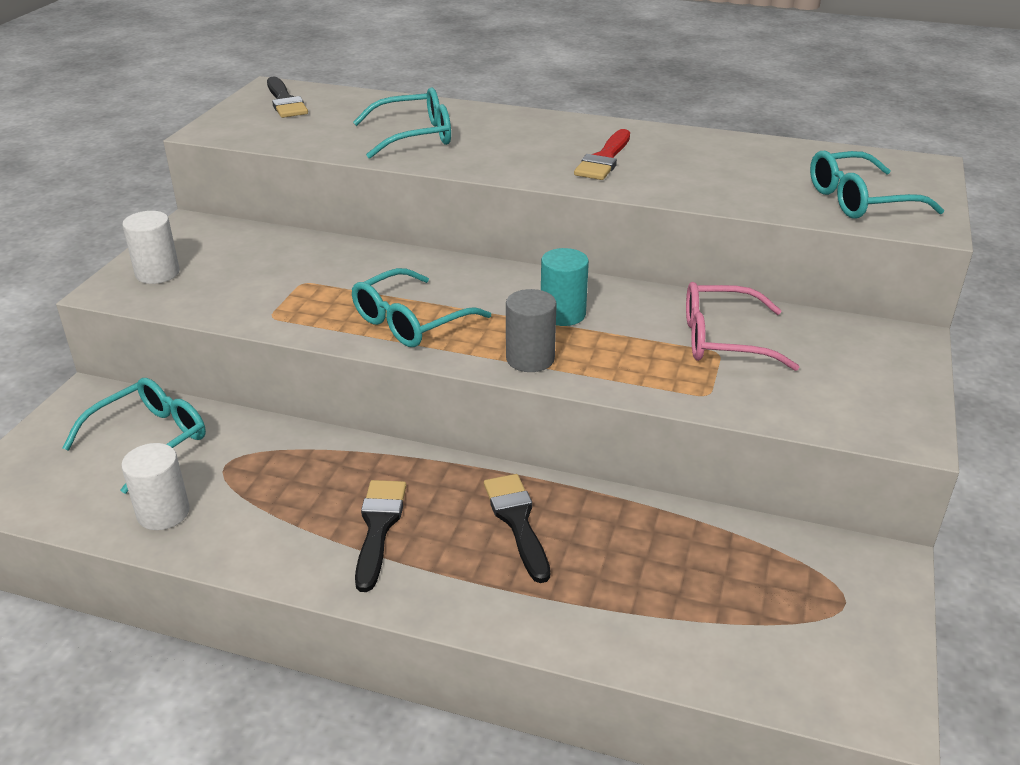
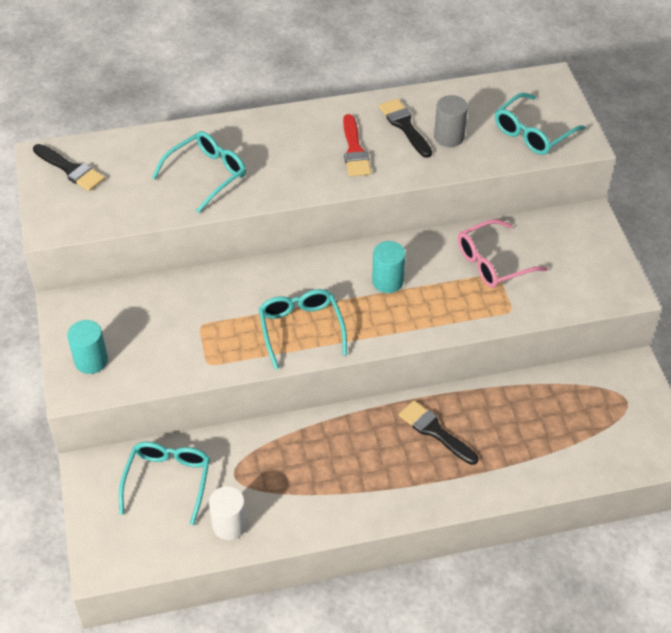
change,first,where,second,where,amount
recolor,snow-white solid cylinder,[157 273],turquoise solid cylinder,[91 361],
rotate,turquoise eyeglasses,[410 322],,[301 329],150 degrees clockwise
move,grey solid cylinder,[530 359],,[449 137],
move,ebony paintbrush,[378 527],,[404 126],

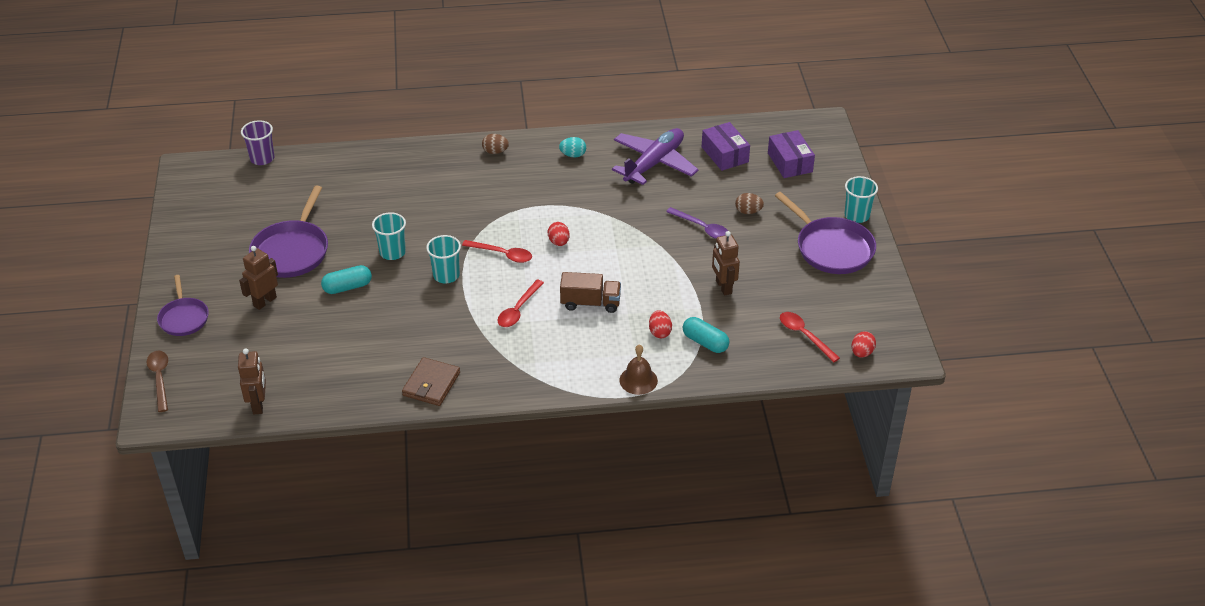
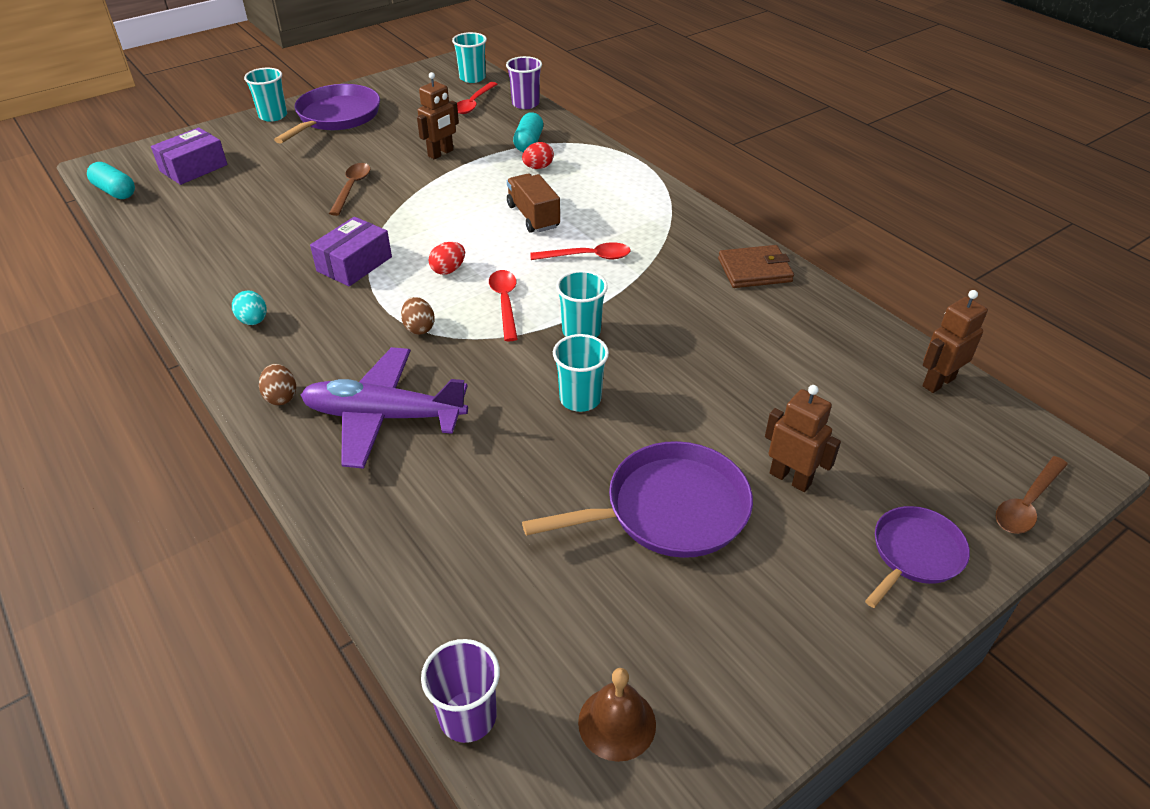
change,first,where,second,where,amount
move,purple package,[724 154],,[354 264],
move,purple toy plane,[654 163],,[384 417],
move,russet egg,[748 211],,[419 328],
recolor,purple teaspoon,[702 228],russet teaspoon,[352 188],
rotate,russet toy robot,[264 301],,[790 478],150 degrees counterclockwise
move,turquoise capsule,[347 287],,[115 191],
replace,crimson egg,[861 353],turquoise beaker,[472 78],
move,russet hand bell,[638 380],,[617 723],
insert,,,purple beaker,[525 104],

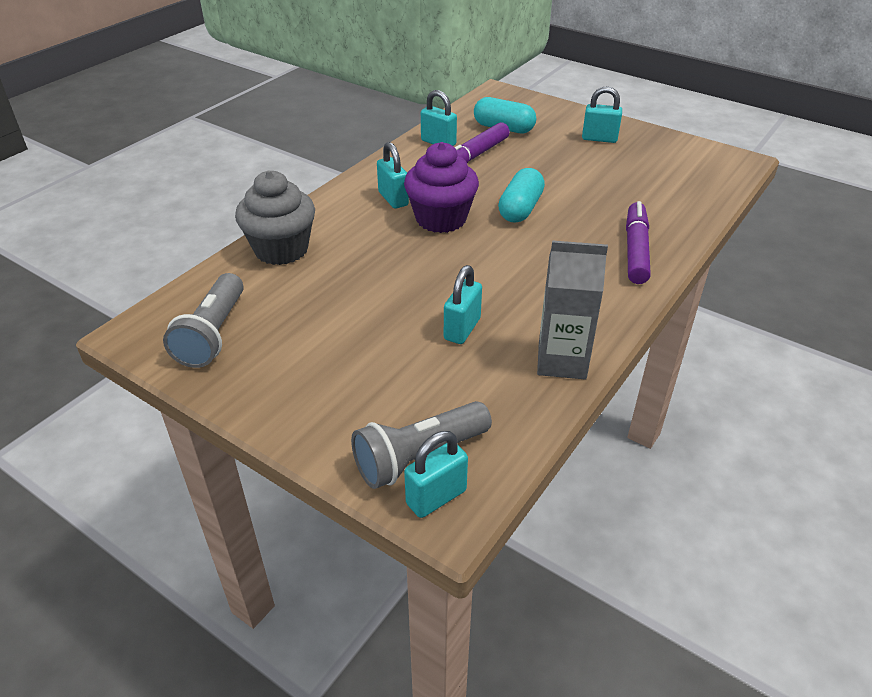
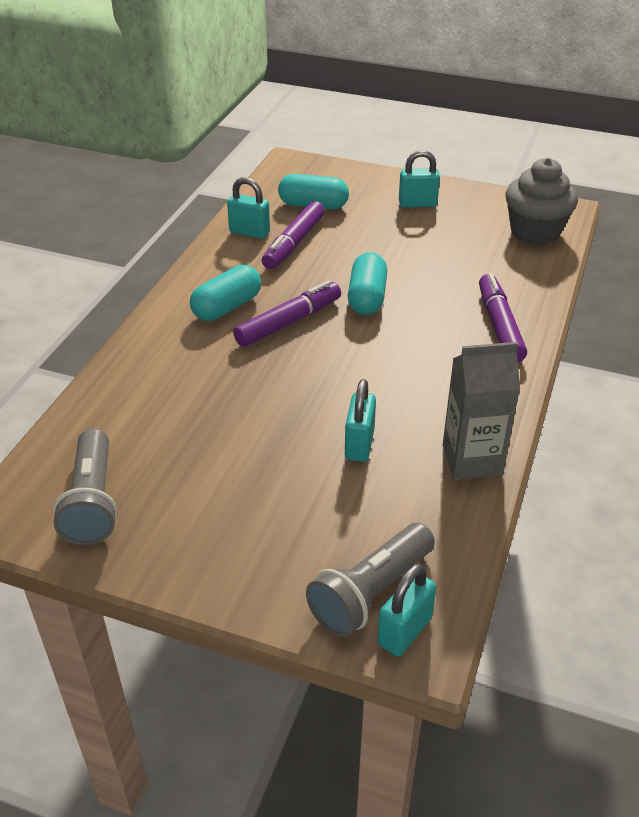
change,first,where,second,where,amount
replace,turquoise lock,[393 199],turquoise capsule,[227 307],
replace,purple muffin,[441 219],purple marker pen,[288 322],
move,grey muffin,[281 249],,[535 232],

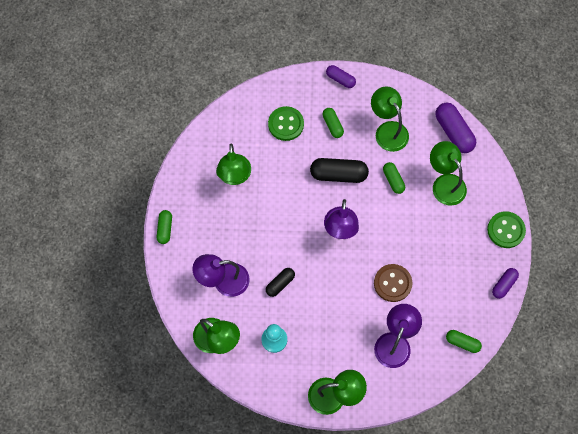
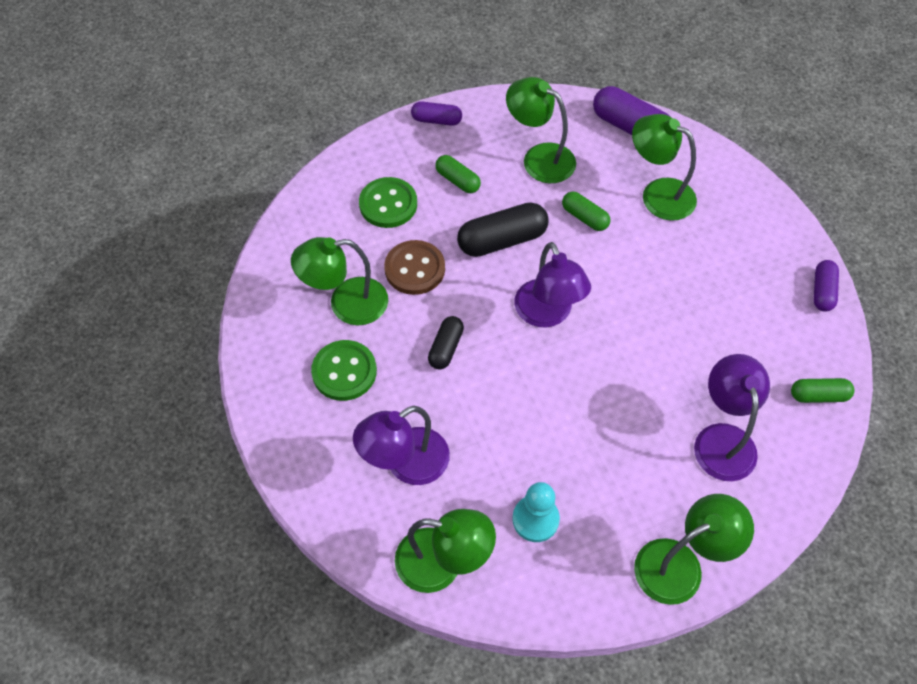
change,first,where,second,where,amount
rotate,emerald reading lamp,[234 177],,[346 304],105 degrees clockwise
delete,emerald capsule,[165 229],,,
move,emerald sewing button,[506 230],,[344 371],
move,russet sewing button,[392 283],,[414 269],
move,ebony capsule,[280 284],,[446 348],

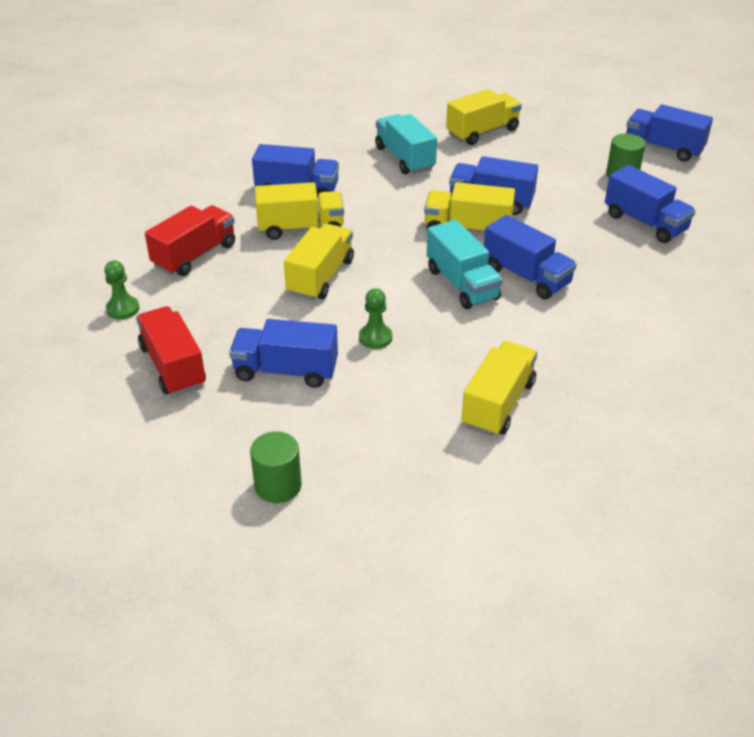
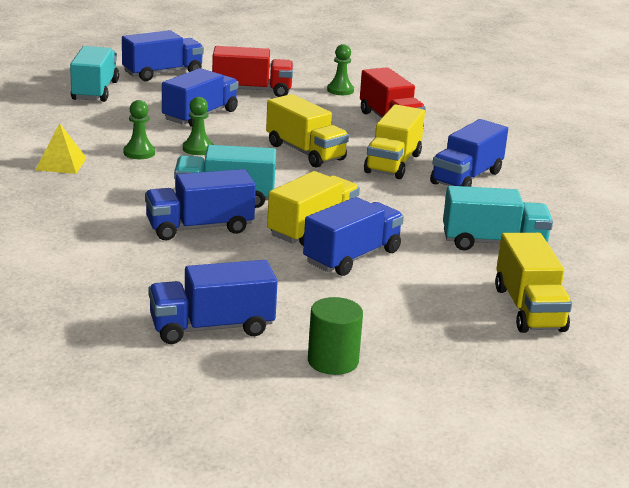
change,first,where,second,where,amount
move,royal blue toy truck,[663 148],,[163 73],
replace,golden toy truck,[498 404],golden pyramid,[61 163],
replace,emerald solid cylinder,[278 486],turquoise toy truck,[95 91],
insert,,,emerald pawn,[139 153],

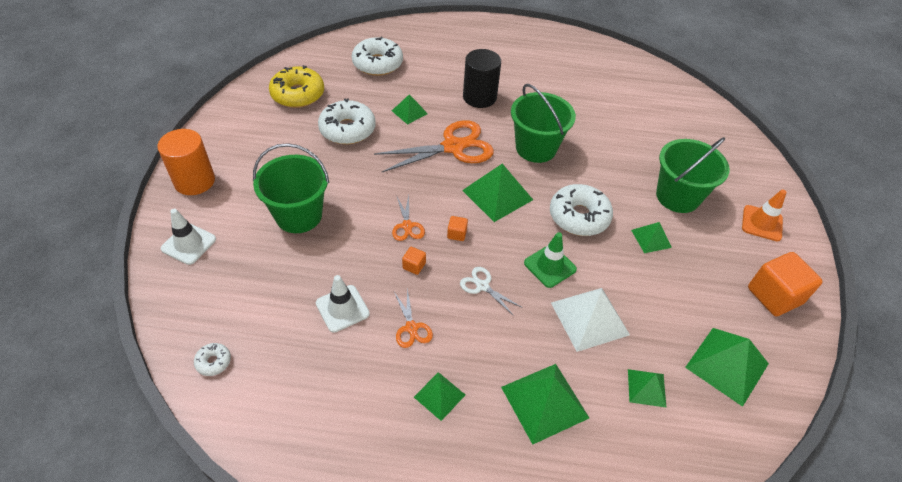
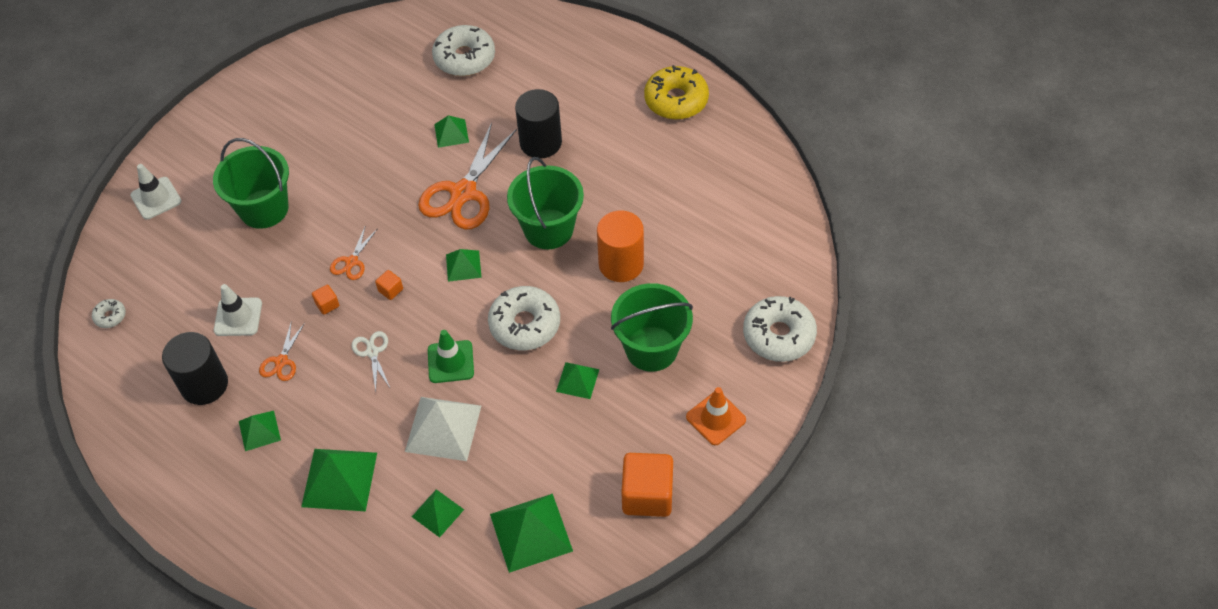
change,first,where,second,where,amount
move,golden glazed donut,[298 94],,[676 100],
move,snow-white glazed donut,[347 129],,[778 335],
rotate,orange scissors,[453 147],,[463 193],105 degrees clockwise
move,orange solid cylinder,[194 181],,[621 264],
resize,emerald pyramid,[497 195],,[463 265],x0.57
insert,,,ebony solid cylinder,[204 384],

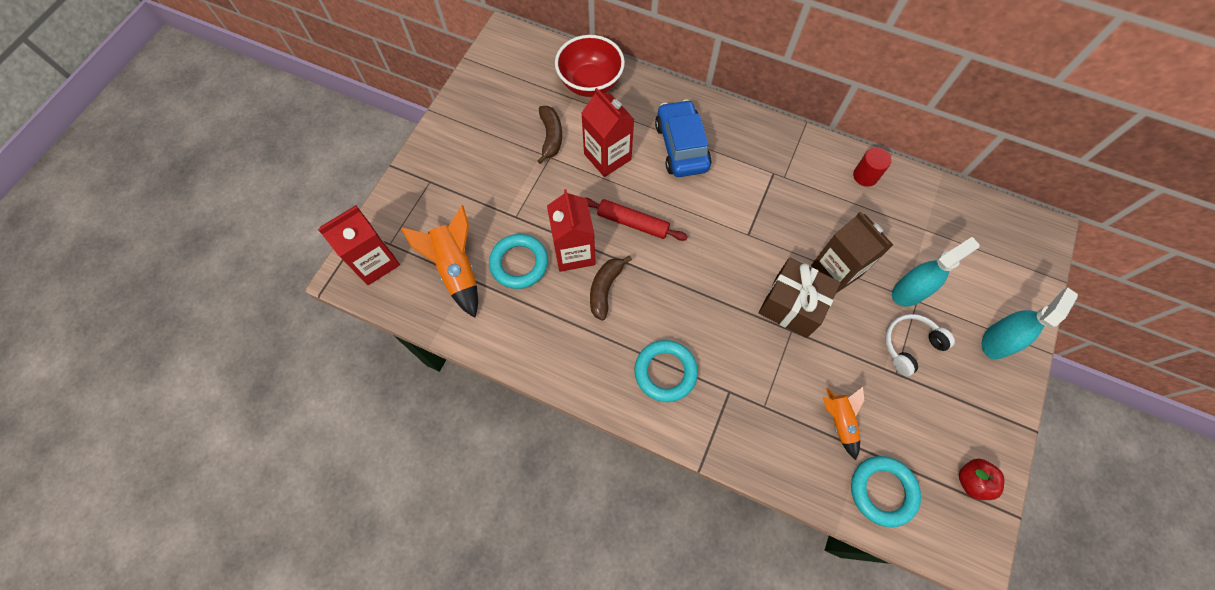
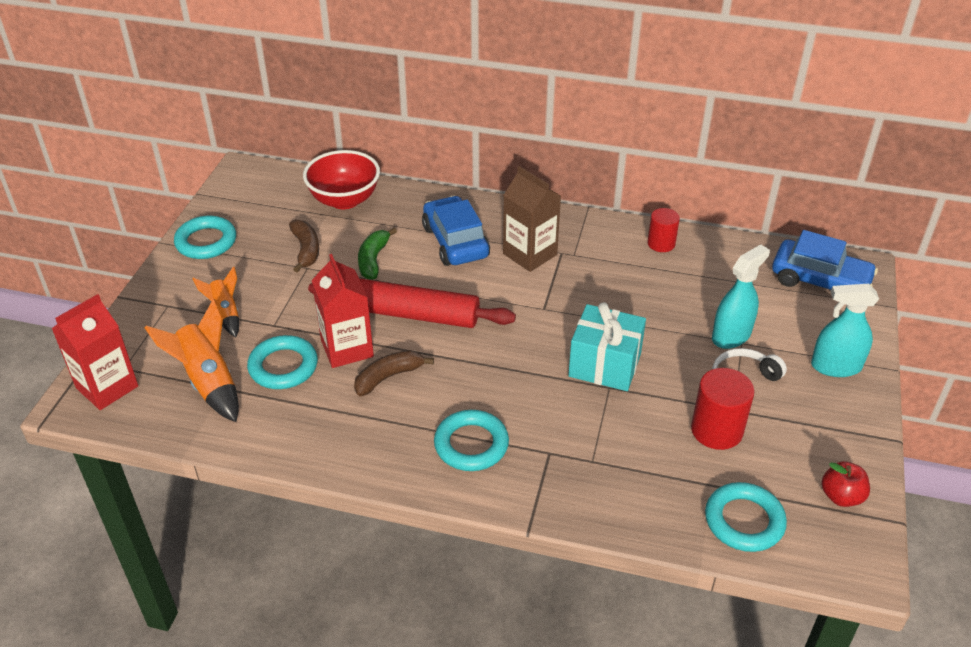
change,first,where,second,where,amount
replace,crimson carton,[607 157],emerald toy banana,[373 260],
resize,crimson dough roller,[633 222],,[411 314],x1.62
move,russet carton,[836 270],,[530 254],
rotate,russet toy banana,[605 289],,[388 377],45 degrees clockwise
recolor,russet present,[791 306],turquoise present,[604 365],
rotate,turquoise spray cleaner,[997 341],,[836 366],120 degrees counterclockwise
move,orange toy rocket,[839 421],,[226 314],
insert,,,turquoise ring,[206 242],
insert,,,royal blue toy car,[820 281],
insert,,,crimson solid cylinder,[716 430],

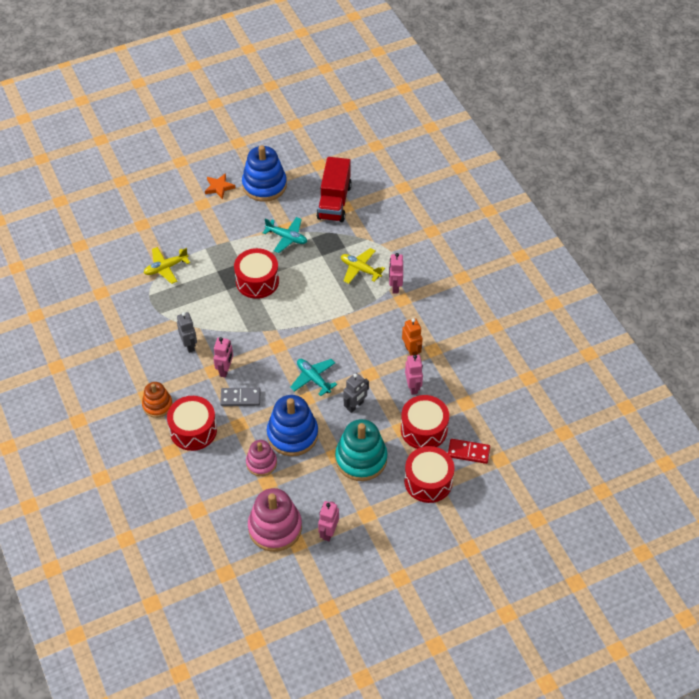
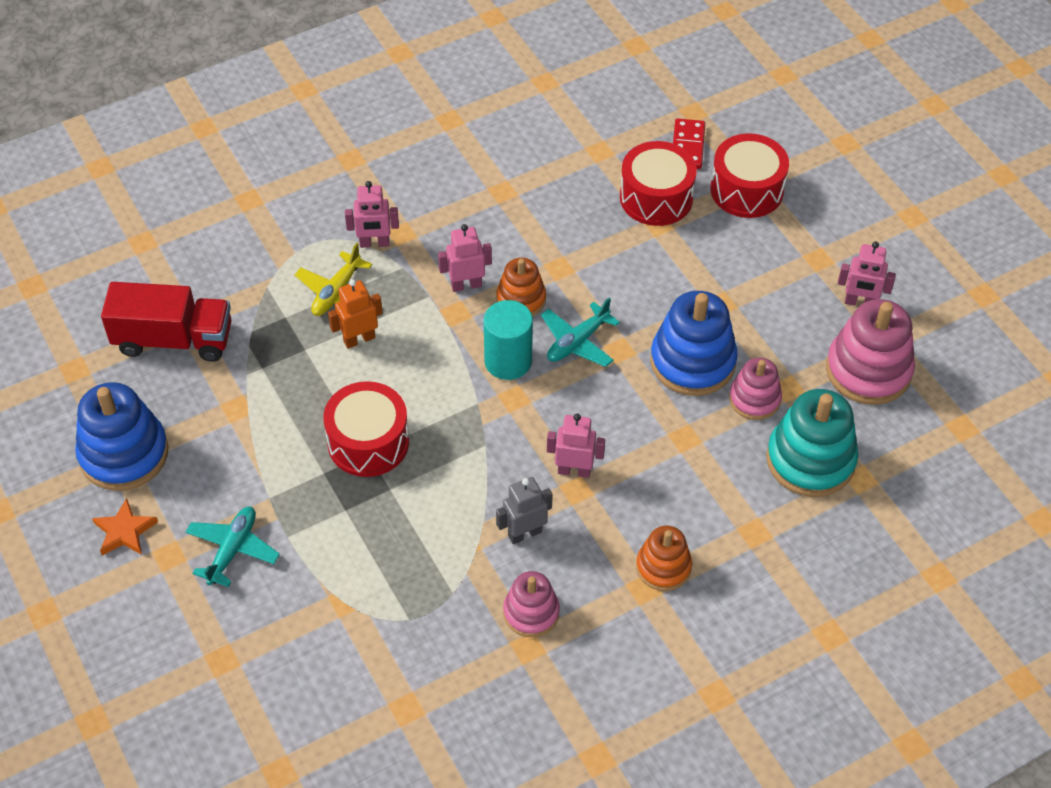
change,first,where,second,where,amount
move,turquoise toy plane,[287 238],,[233 550],
delete,golden toy plane,[166 268],,,
move,orange toy robot,[411 351],,[359 339],
move,rose-pink toy robot,[413 387],,[466 285],
delete,grey toy robot,[355 405],,,
delete,grey domino,[240 398],,,
delete,crimson drum,[193 430],,,
move,turquoise stacking rings,[361 459],,[810 460],
insert,,,orange stacking rings,[521 299],
insert,,,turquoise solid cylinder,[508 361],
insert,,,rose-pink stacking rings,[531 612],

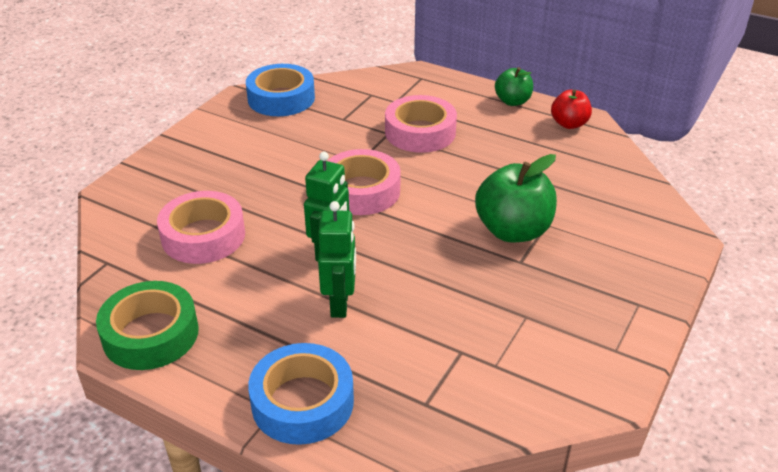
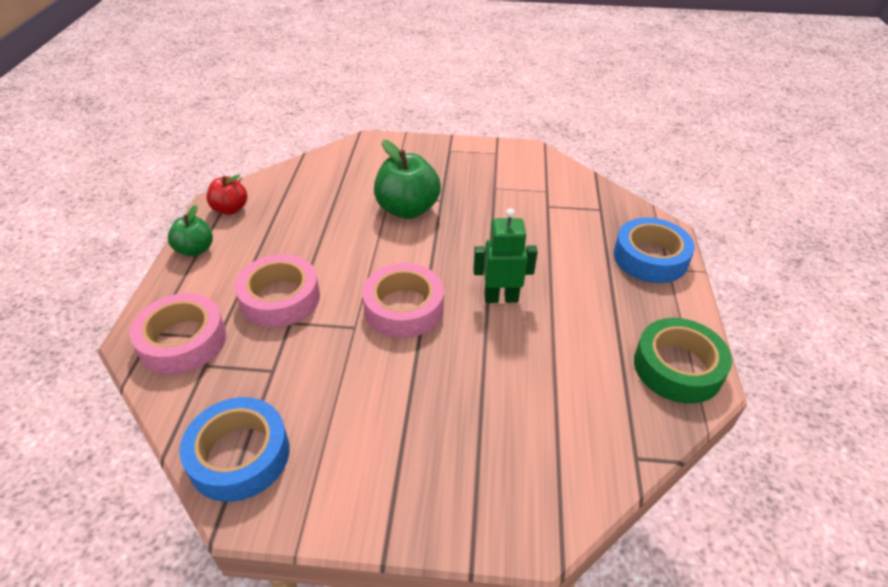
change,first,where,second,where,amount
move,rose-pink sticky tape,[203 236],,[183 341],
delete,emerald toy robot,[340 304],,,

